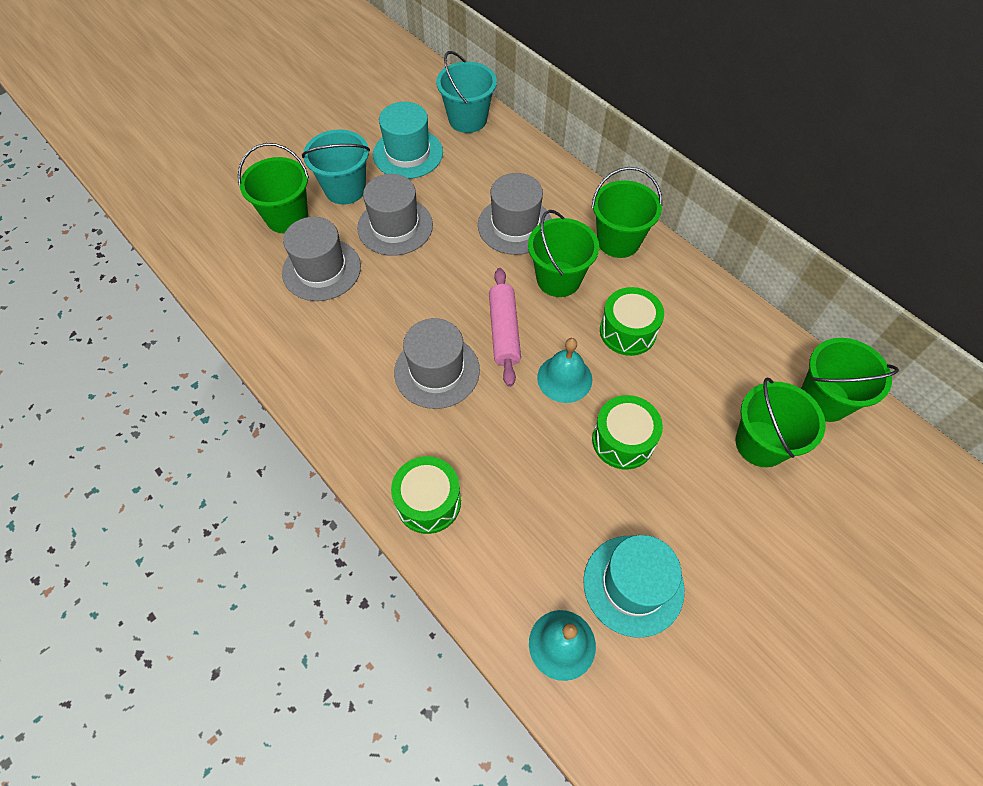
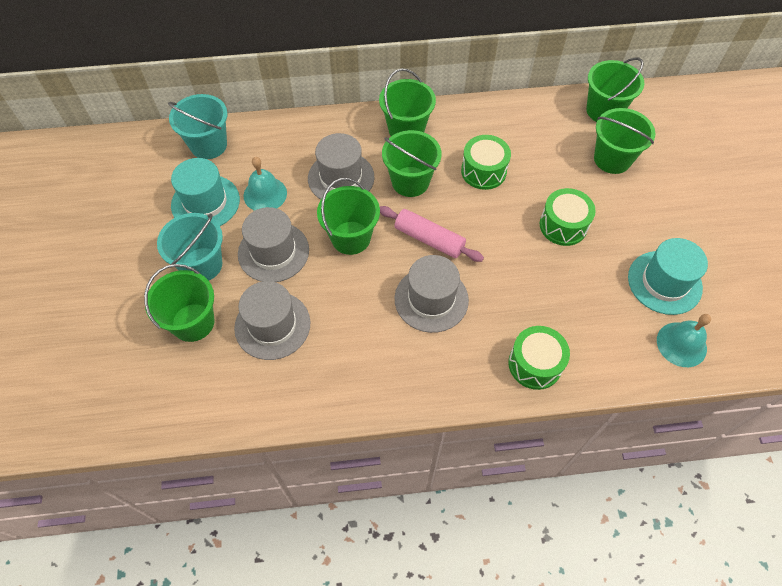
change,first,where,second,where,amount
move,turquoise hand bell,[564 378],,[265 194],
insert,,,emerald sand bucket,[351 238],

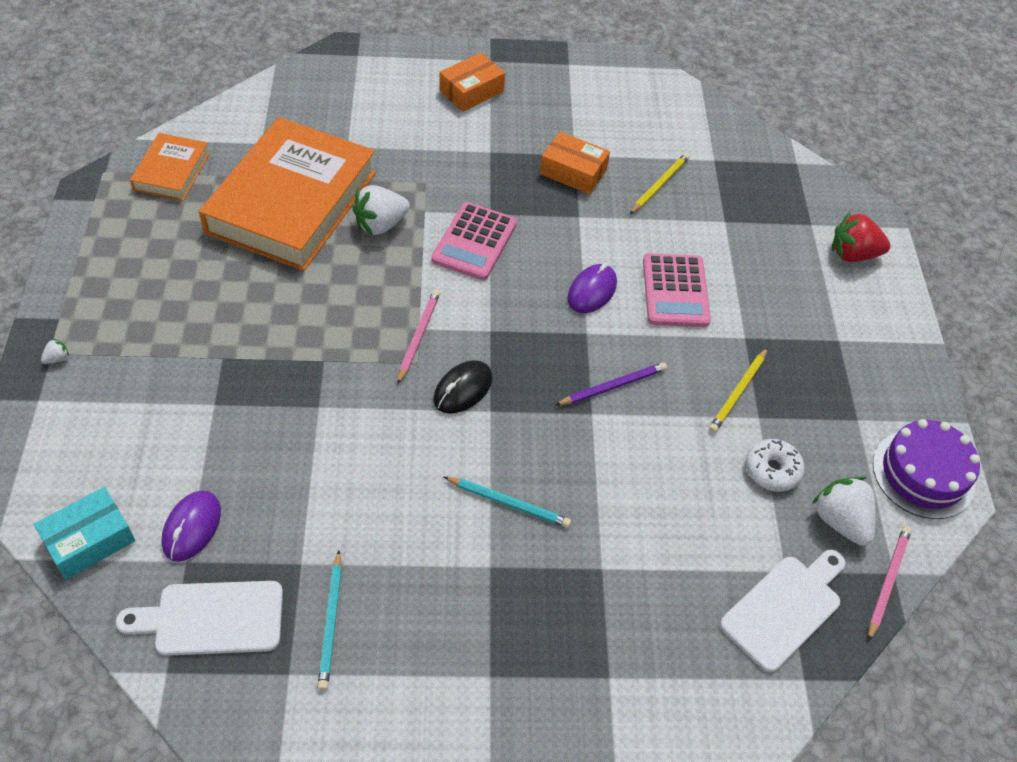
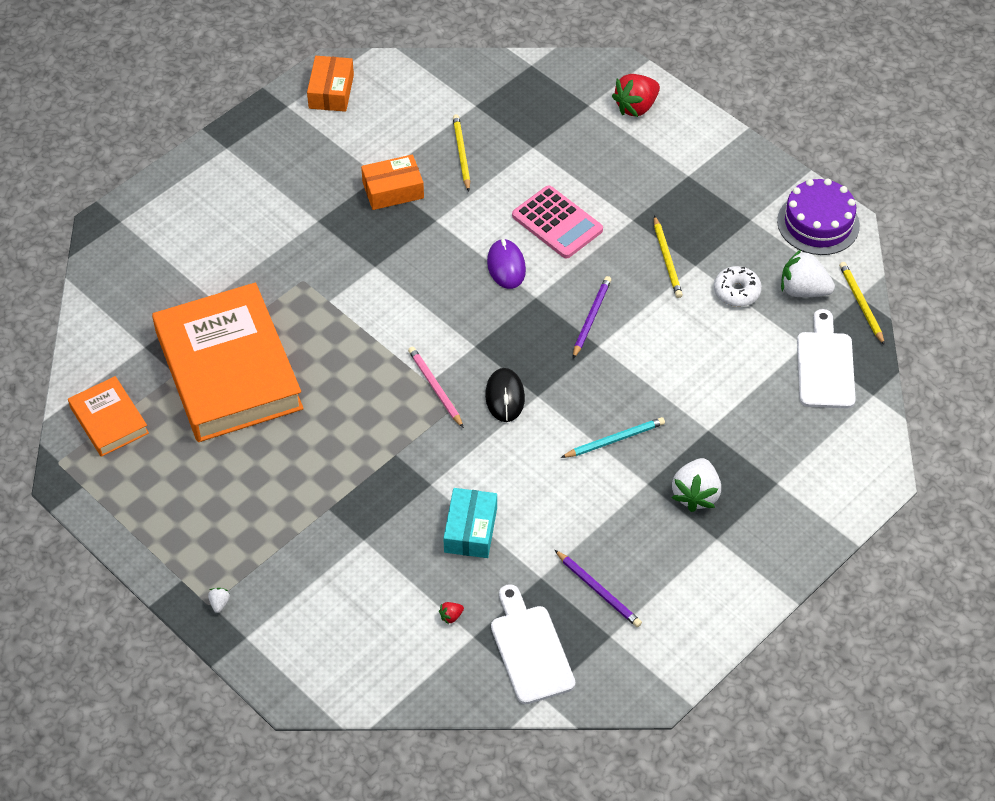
change,first,where,second,where,amount
move,orange package,[471 91],,[331 91],
move,snow-white strawberry,[380 224],,[696 494],
delete,rose-pink calculator,[474 242],,,
move,turquoise package,[89 540],,[470 530],
replace,purple PC mouse,[192 527],crimson strawberry,[451 616],
recolor,rose-pink pencil,[887 581],golden pencil,[861 304],
recolor,turquoise pencil,[331 622],purple pencil,[598 590],
rotate,snow-white cutting board,[212 618],,[530 649],120 degrees clockwise

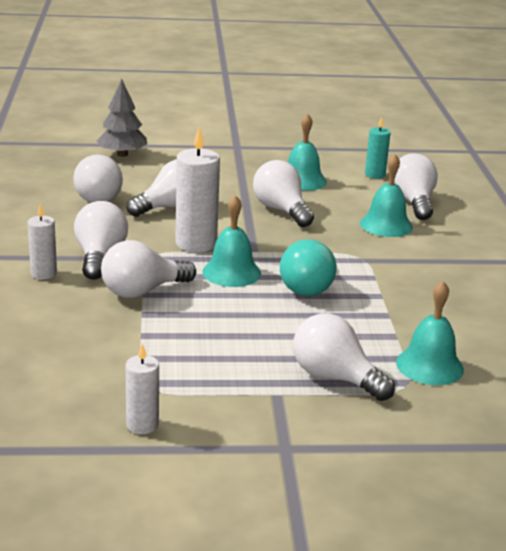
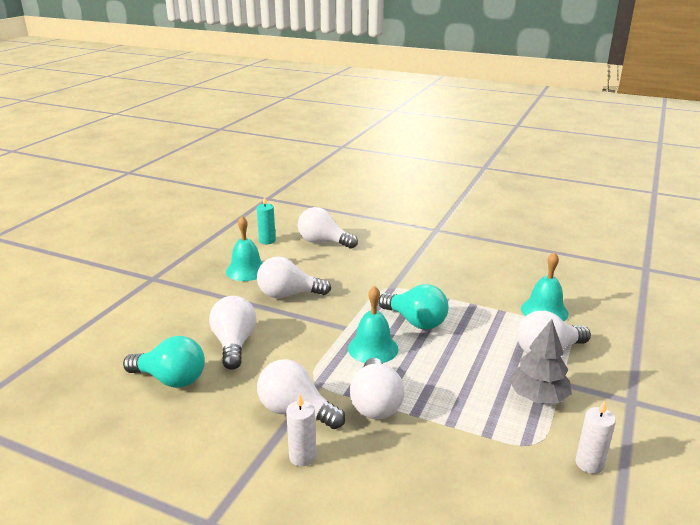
change,first,where,second,where,amount
move,grey toy tree,[122 154],,[538 397],
delete,snow-white wax candle,[196 243],,,
delete,turquoise hand bell,[386 225],,,
recolor,snow-white bulb,[97 196],turquoise bulb,[171 379],

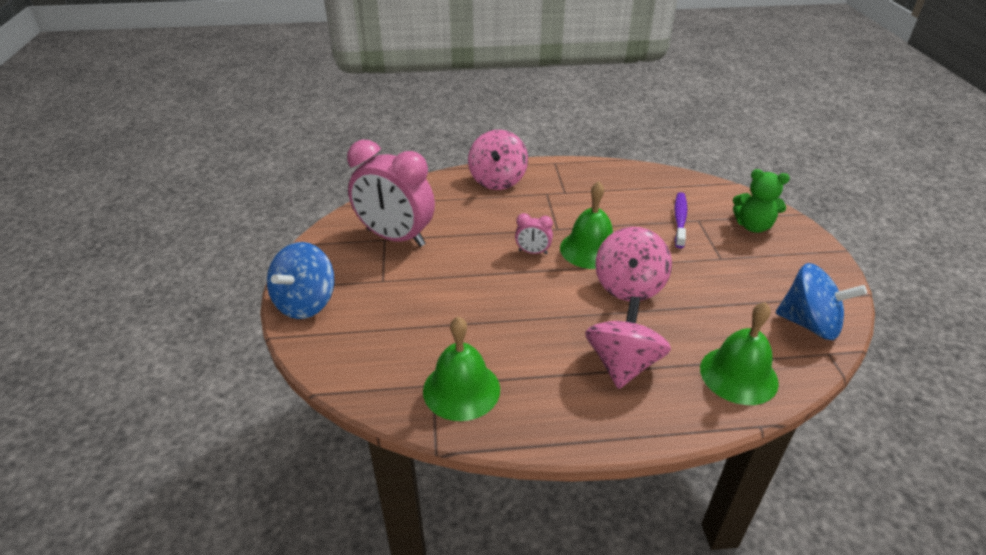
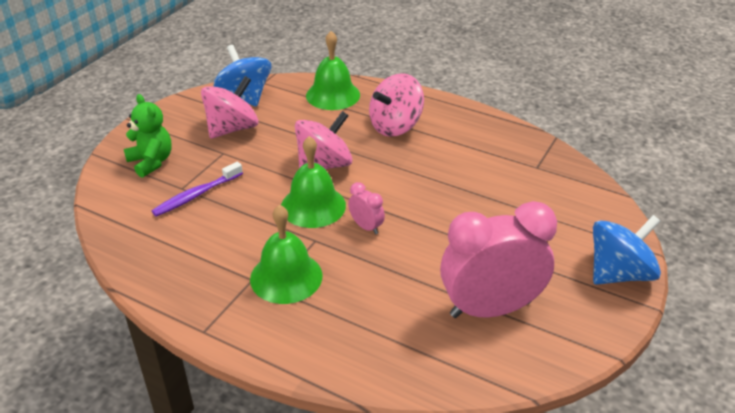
change,first,where,second,where,amount
move,rose-pink spinning top,[497 180],,[232 128],
rotate,rose-pink bedside clock,[395 238],,[490 309],75 degrees counterclockwise
move,emerald hand bell,[461 389],,[286 277],

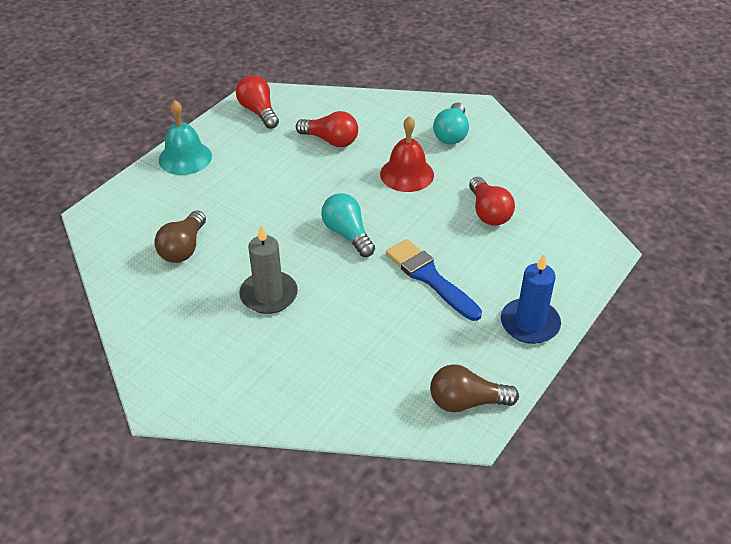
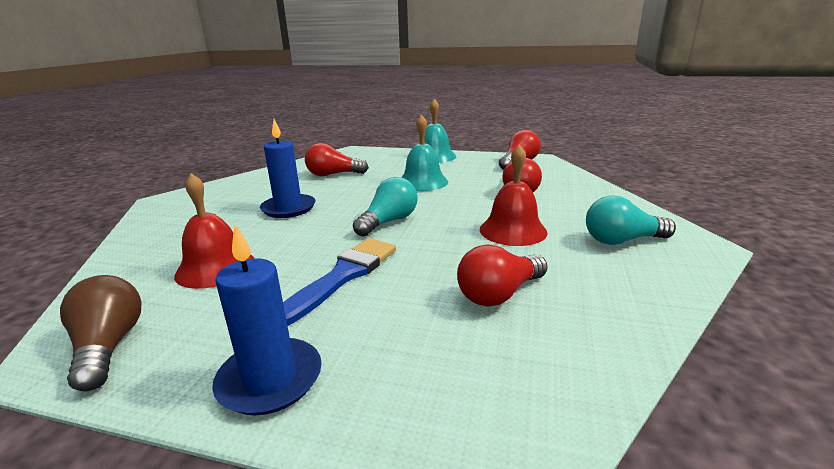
change,first,where,second,where,amount
recolor,russet bulb,[183 248],crimson bulb,[333 175],
recolor,grey wax candle,[269 295],royal blue wax candle,[288 208],
insert,,,turquoise hand bell,[422 182],
insert,,,crimson hand bell,[215 268],

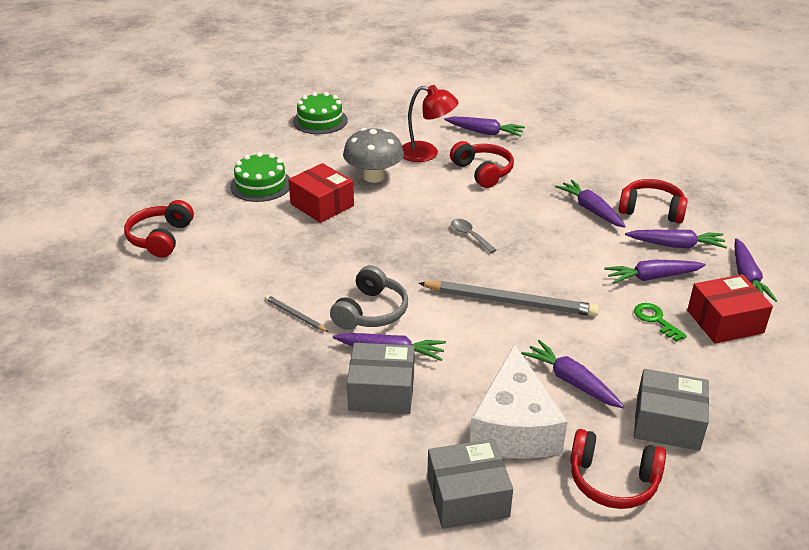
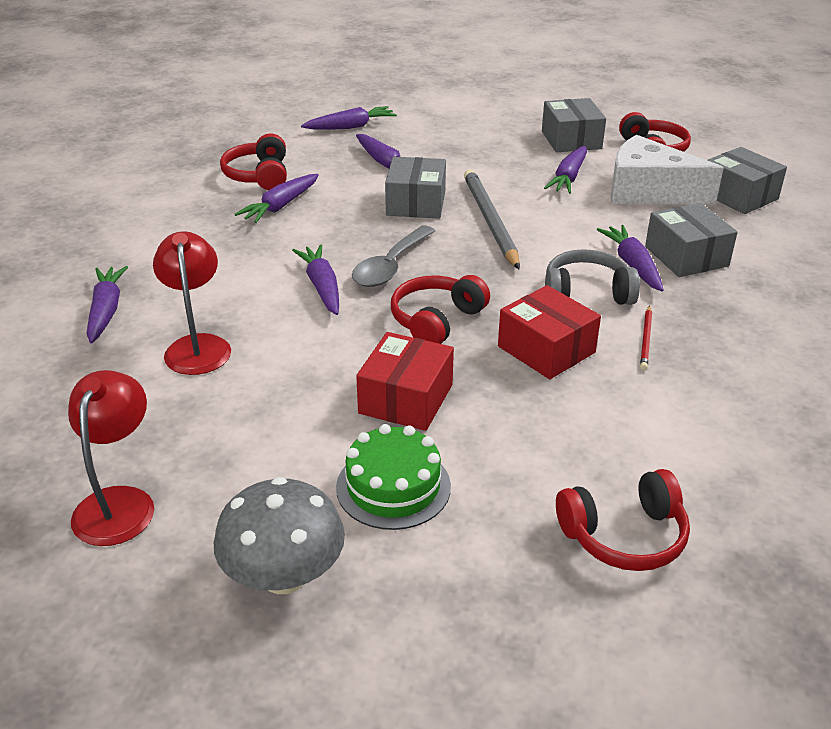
change,first,where,second,where,amount
replace,emerald gateau,[320 121],crimson reading lamp,[119 502],
move,grey mushroom,[374 176],,[284 576],
move,crimson headset,[483 172],,[436 320],
resize,grey teaspoon,[469 235],,[390 266],x1.71
move,purple root vegetable,[676 245],,[322 287],
move,crimson package,[724 321],,[546 349],
recolor,grey pencil,[295 315],crimson pencil,[646 340],
delete,emerald door key,[656 320],,,
rotate,snow-white cheese,[514 427],,[648 191],135 degrees counterclockwise
insert,,,grey package,[416 203],

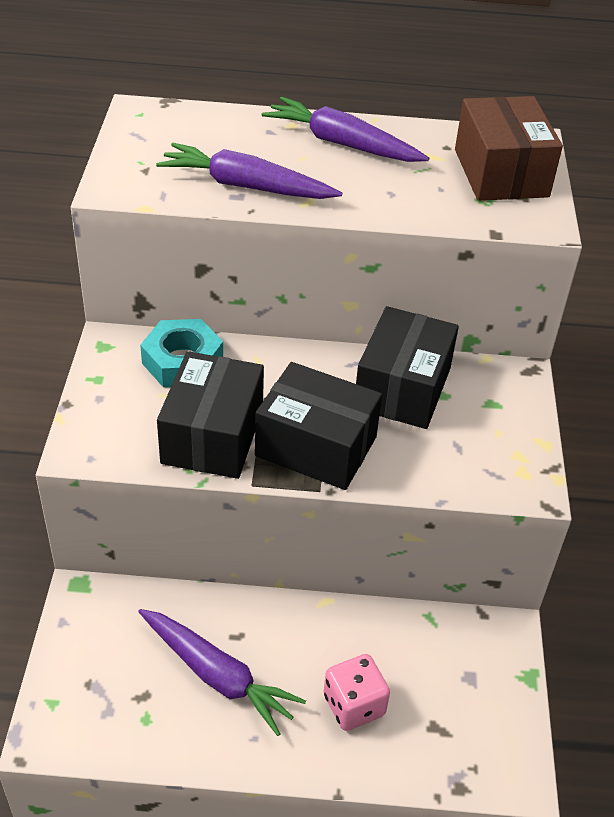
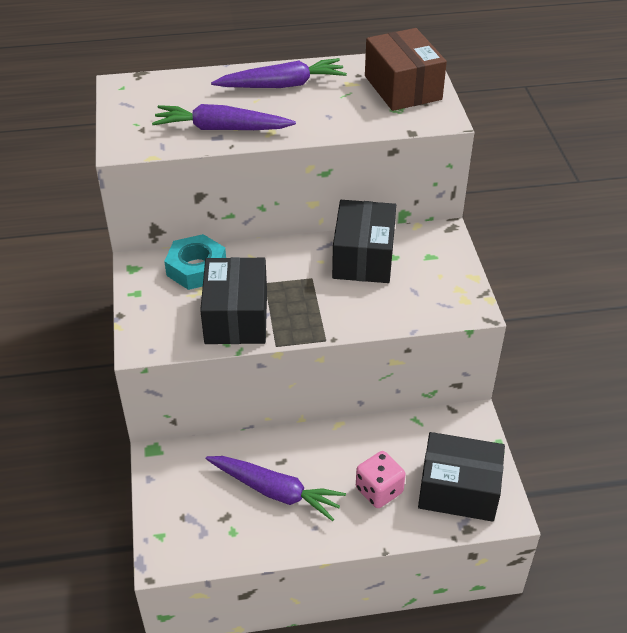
change,first,where,second,where,amount
rotate,purple root vegetable,[342 144],,[282 85],150 degrees clockwise
move,ebony package,[316 446],,[458 490],

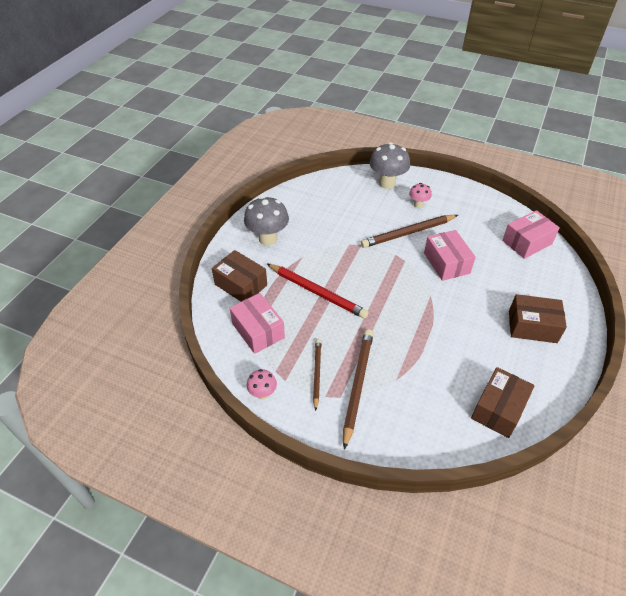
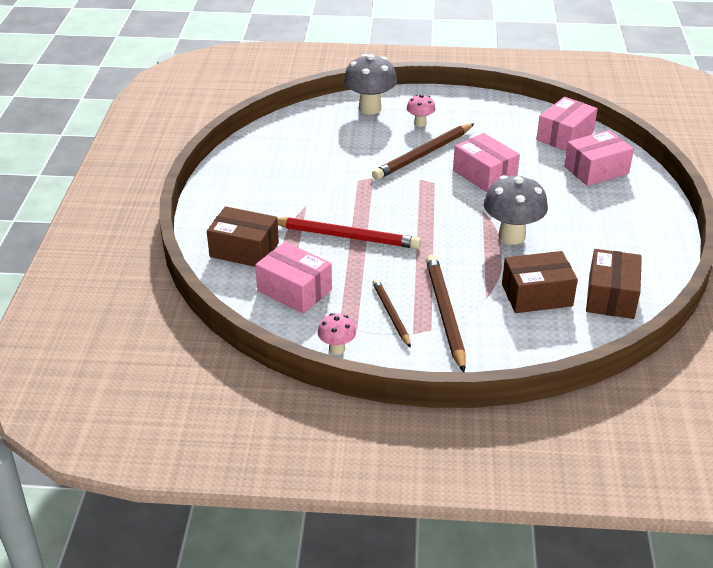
change,first,where,second,where,amount
move,grey mushroom,[268 239],,[511 236],
move,russet package,[532 326],,[536 295],
insert,,,rose-pink package,[596 170],

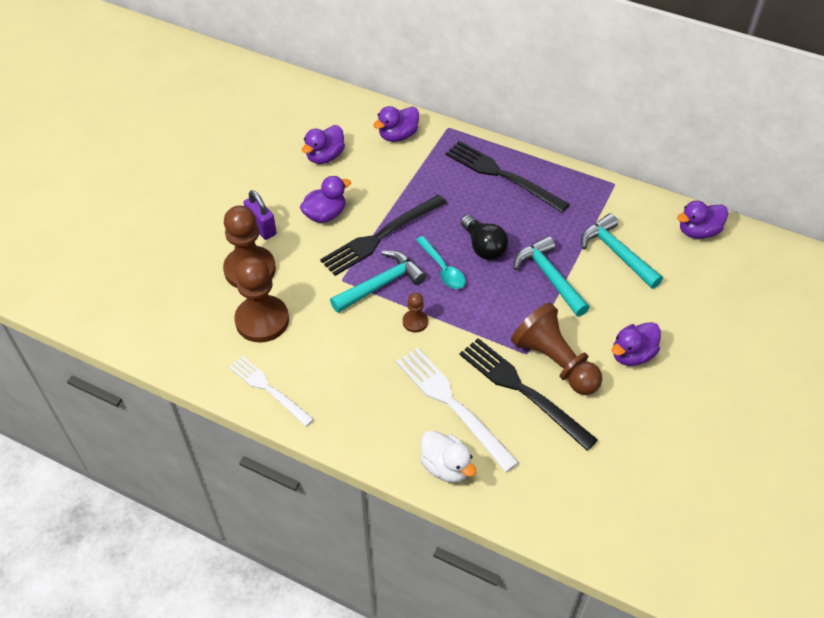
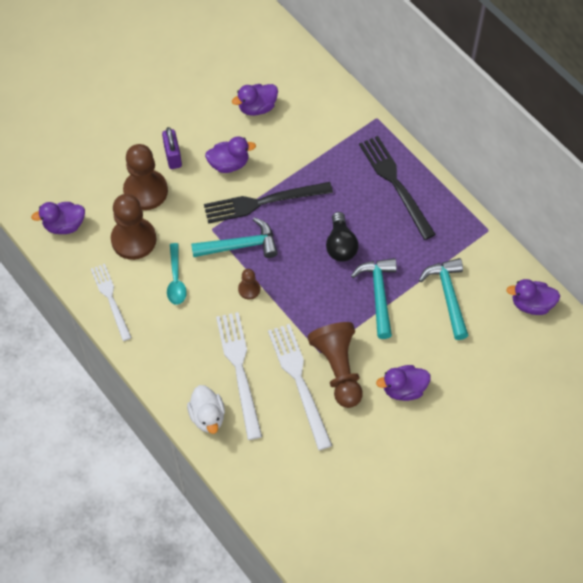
change,first,where,second,where,amount
move,purple rubber duck,[398 135],,[64 225],
move,turquoise teaspoon,[442 269],,[176 280],
recolor,ebony dinner fork,[522 390],snow-white dinner fork,[299 381],

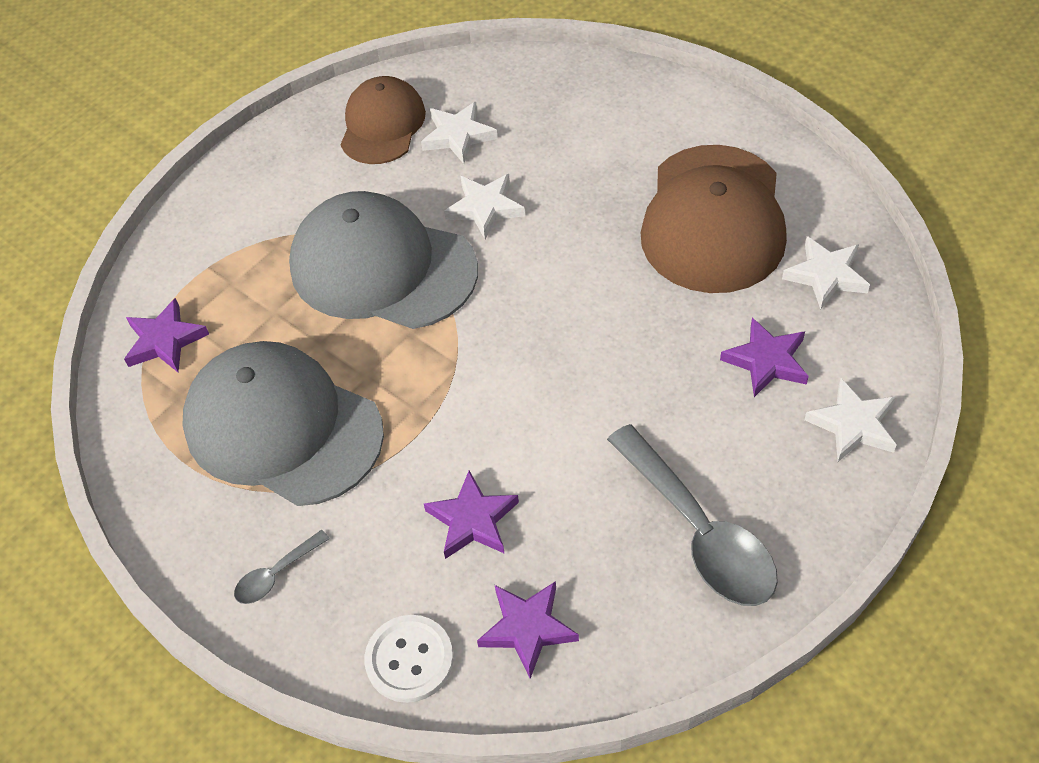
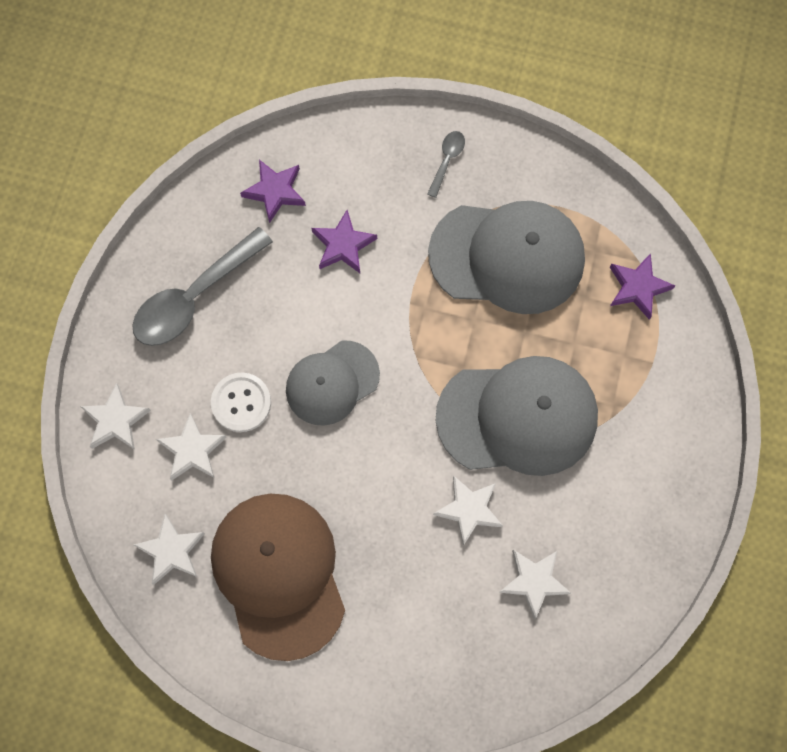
change,first,where,second,where,amount
delete,russet peaked cap,[382 125],,,
recolor,purple five-pointed star,[766 361],snow-white five-pointed star,[192 450],
rotate,grey teaspoon,[698 531],,[194 297],75 degrees counterclockwise
move,snow-white sewing button,[409 660],,[241 403],
insert,,,grey peaked cap,[332 383],

